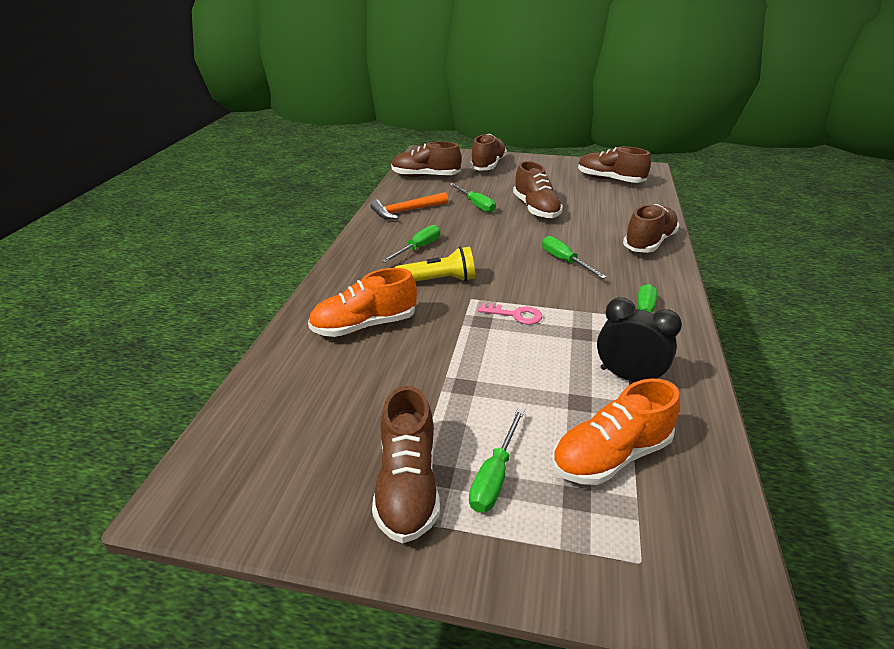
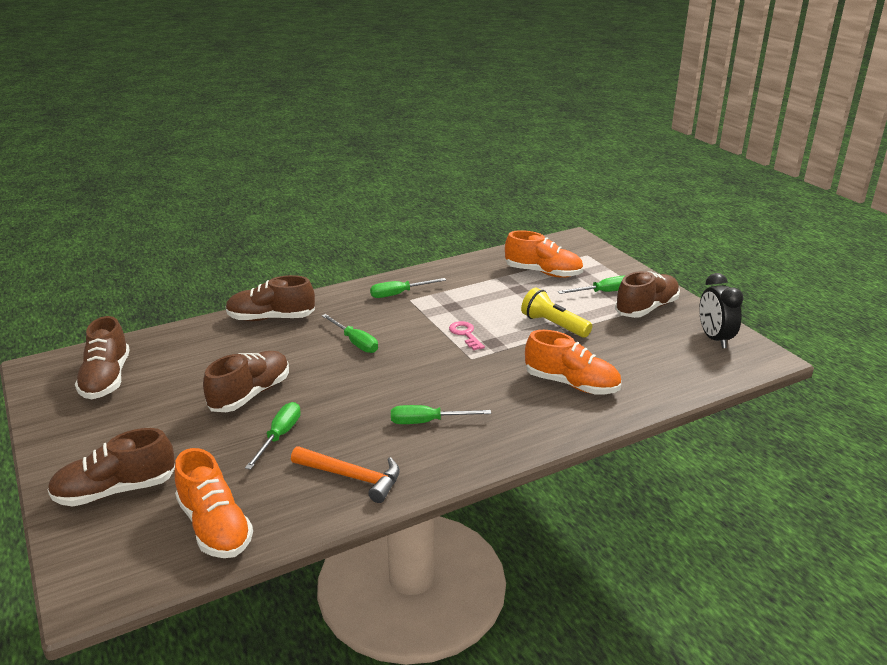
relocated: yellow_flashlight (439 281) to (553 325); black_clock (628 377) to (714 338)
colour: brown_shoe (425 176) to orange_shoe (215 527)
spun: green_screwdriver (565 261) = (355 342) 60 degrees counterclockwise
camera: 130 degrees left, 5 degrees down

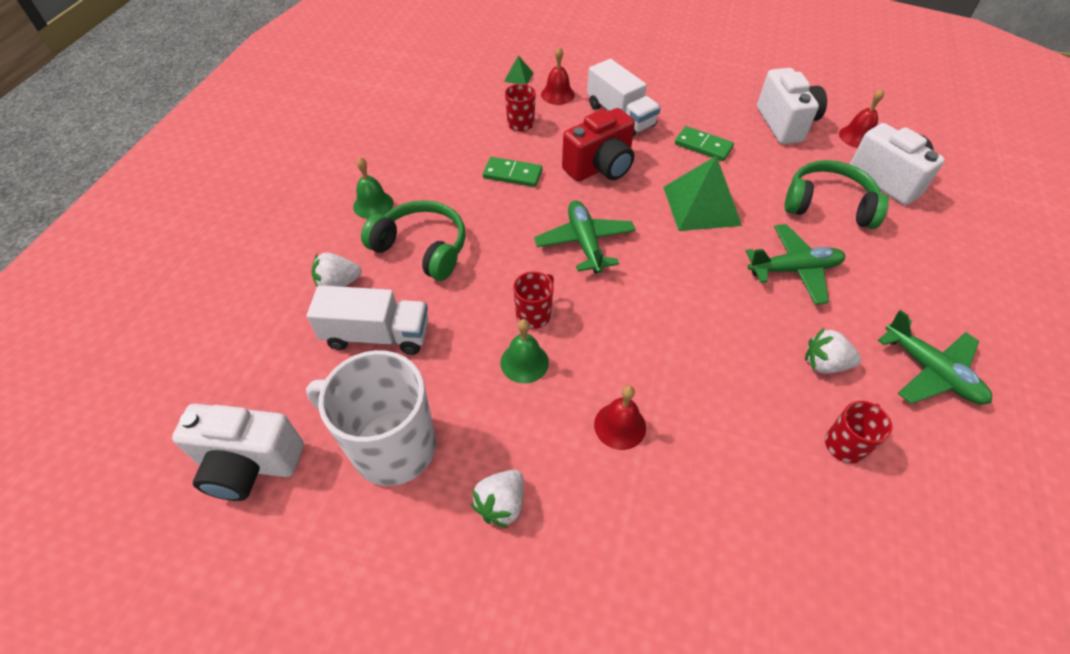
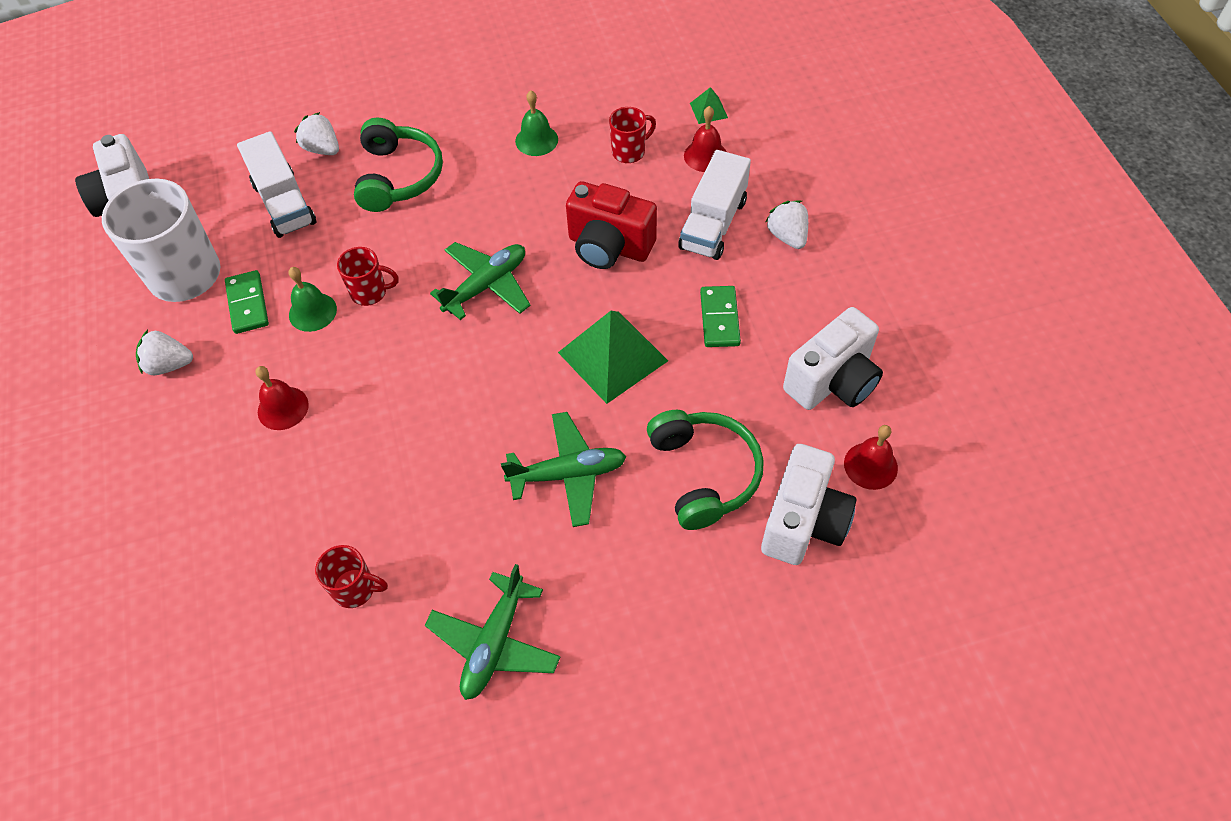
relocated: green_bell (373 205) to (536 140); green_domino (512 174) to (248 304); white_strawberry (824 364) to (787 236)
spun: green_plane (794 270) = (568 474) 60 degrees counterclockwise
camera: 60 degrees right, 5 degrees up

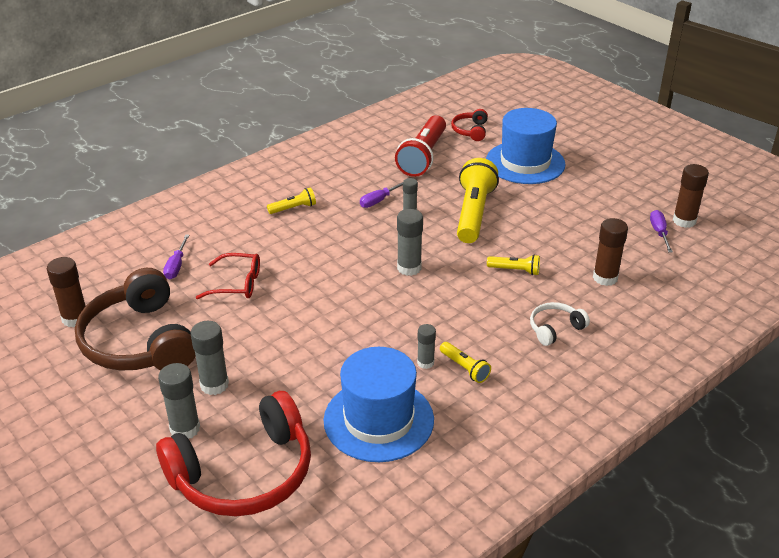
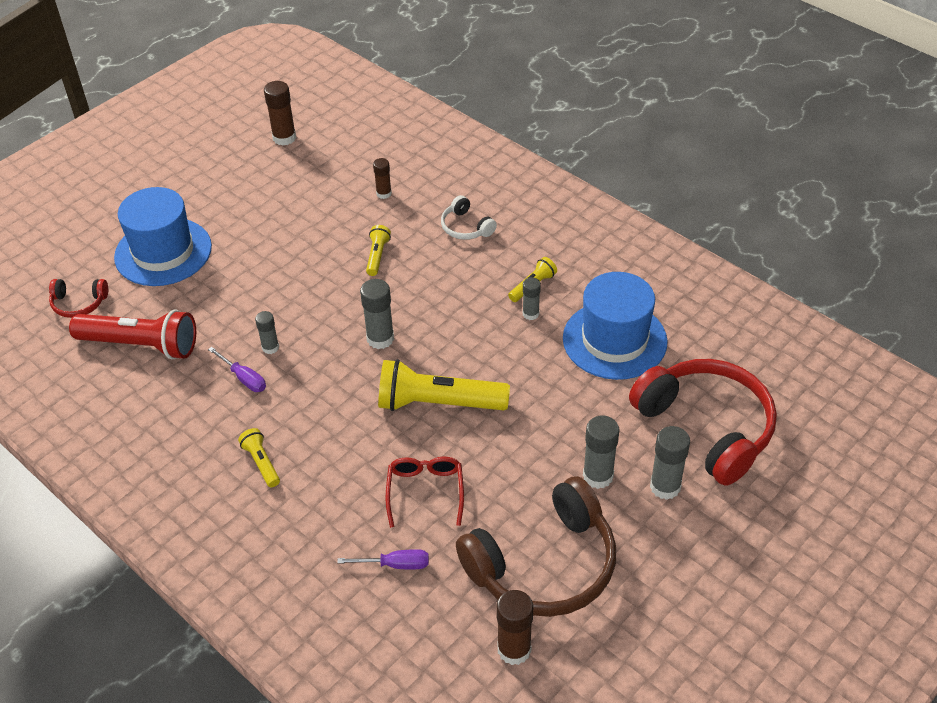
missing: purple_screwdriver (659 232)
relocated: yellow_flashlight (473 213) to (438 403)
size: brown_glue_stick (605 278) = (384 193) x0.62
camera: 95 degrees left, 10 degrees up

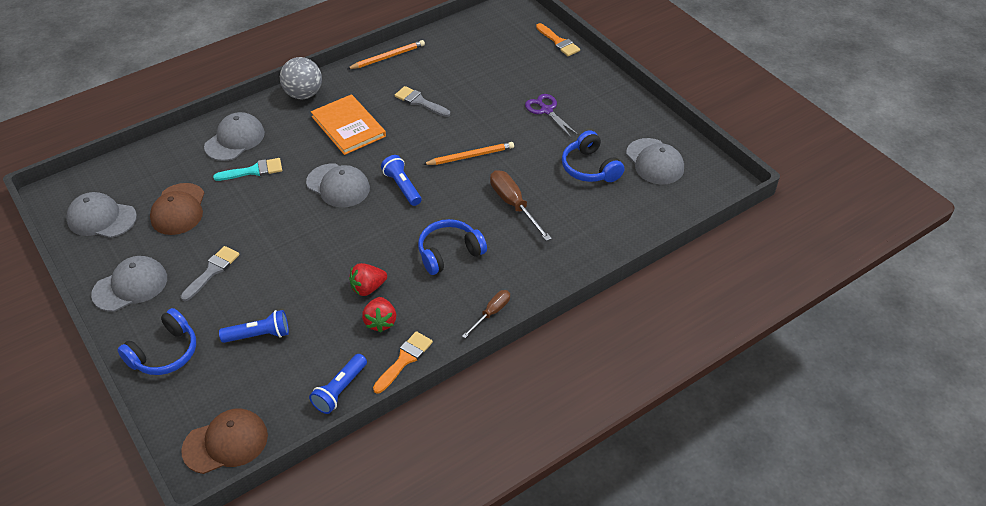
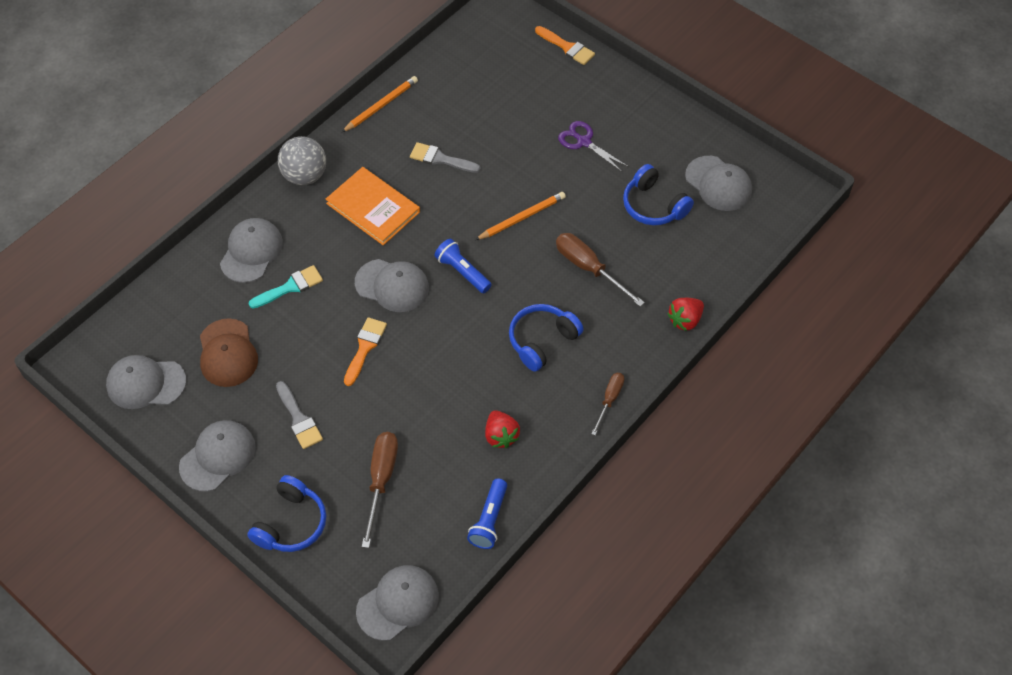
relocated: red_strawberry (368 288) to (685 320); orange_brush (404 360) to (365 348)
exchanged: blue_flashlight (259 335) to brown_screwdriver (381 480)
colour: brown_cap (226 443) to grey_cap (398 603)
spun: grey_brush (212 271) = (299 419) 135 degrees clockwise
camera: 15 degrees left, 10 degrees up

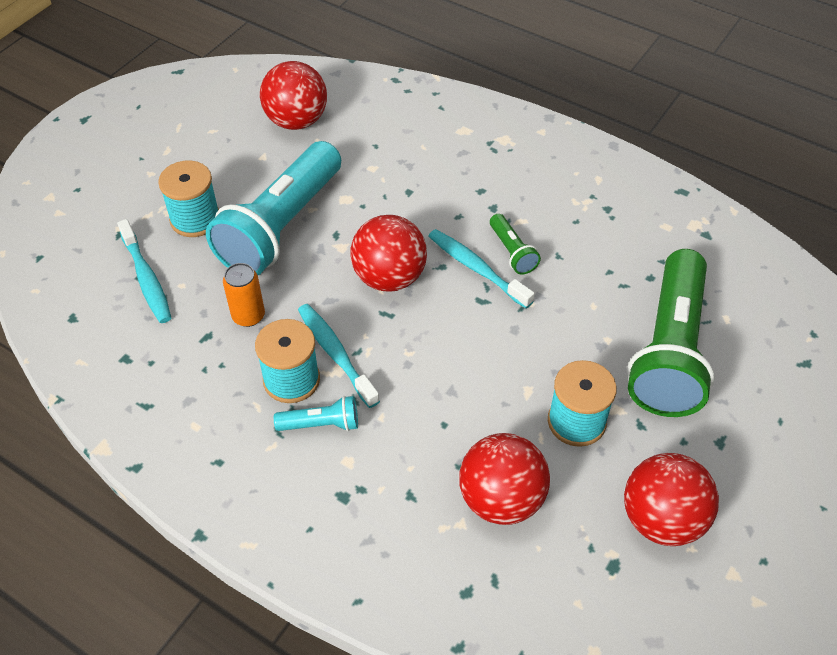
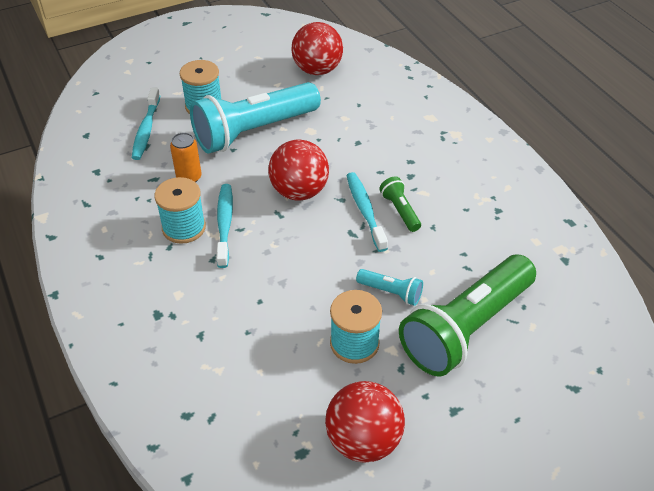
missing: red_ball (501 499)
relocated: turquoise_flashlight (321 424) to (391 292)
spun: green_flashlight (512 252) = (400 210) 150 degrees clockwise
camera: 30 degrees right, 5 degrees down

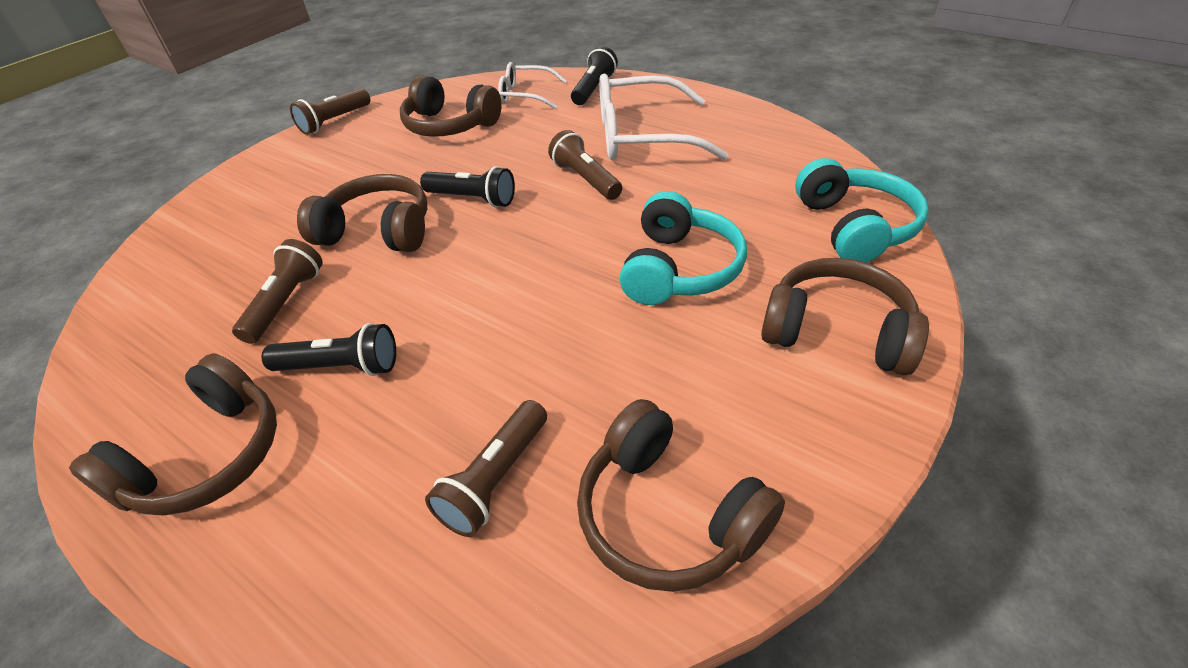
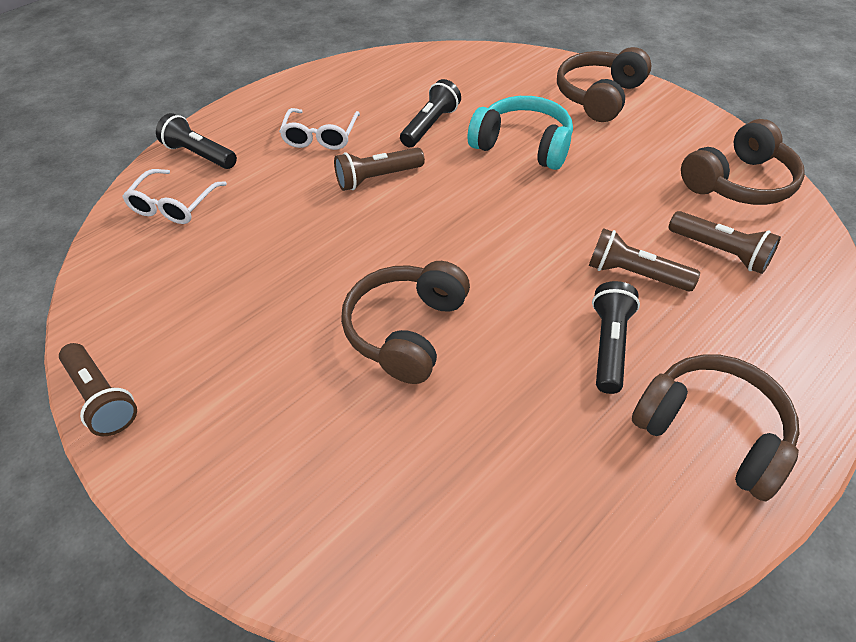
missing: brown_headphones (450 125); turquoise_headphones (854 227)
relocated: brown_flashlight (286 302) to (634 274); black_flashlight (472 199) to (430 125)
size: white_glasses (641 136) = (320 137) x0.57
camera: 80 degrees left, 5 degrees up

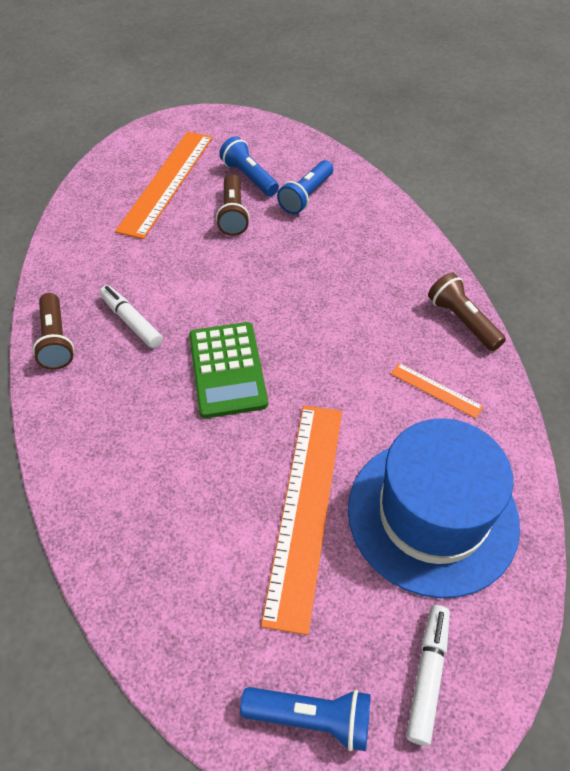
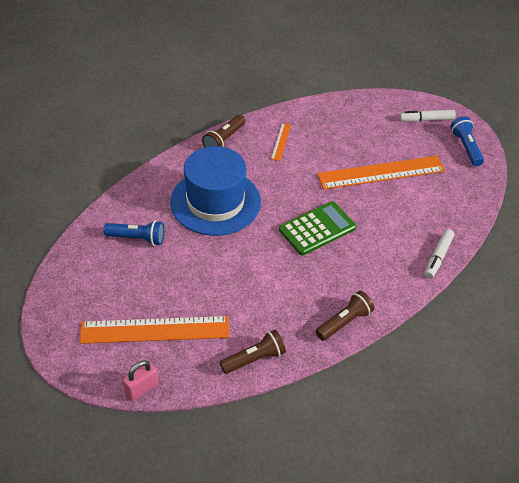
missing: blue_flashlight (249 177)
appeared: pink_padlock (141 389)
relocated: white_marker (131 321) to (438 257); brown_flashlight (233 214) to (254 359); blue_hat (432 515) to (215 202)
camera: 115 degrees left, 5 degrees down

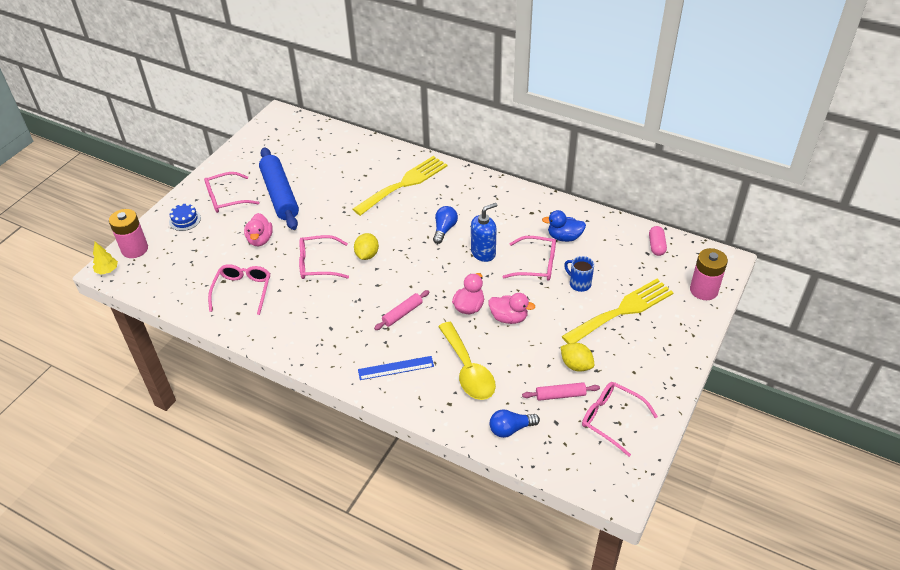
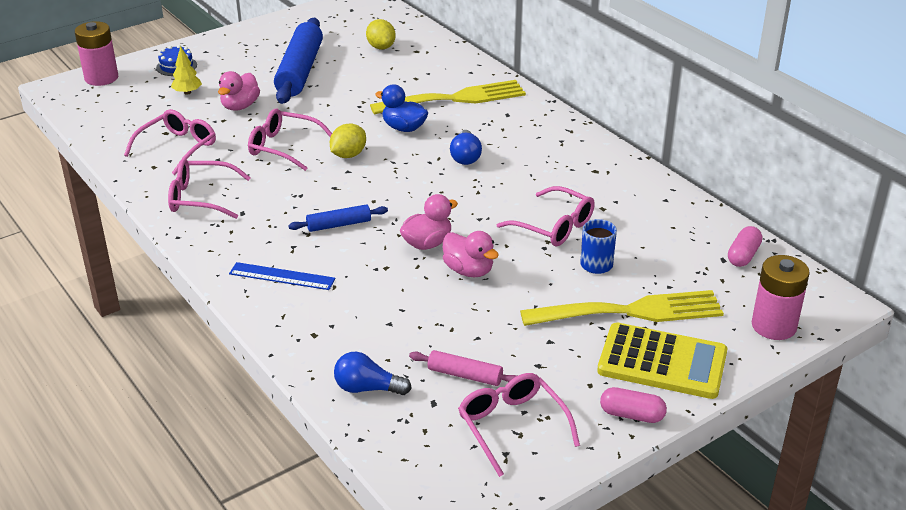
missing: yellow_spoon (468 370); blue_soap_dispenser (483 253)
appeared: yellow_calculator (662 362); pink_capsule (632 415)
relocated: yellow_tree (107 270) to (187 92); pink_glasses (226 198) to (201 198); blue_duck (564 237) to (404 128); yellow_lemon (576 365) to (381 47)
colour: pink_rolling_pin (402 313) to blue_rolling_pin (339 225)
spun: blue_light_bulb (444 229) = (465 157) 135 degrees clockwise
camera: 25 degrees right, 10 degrees down

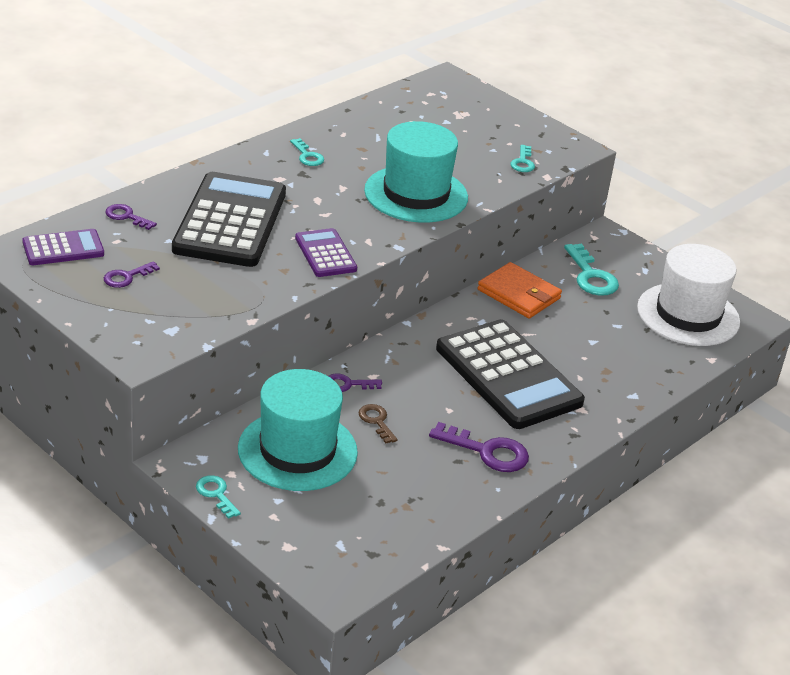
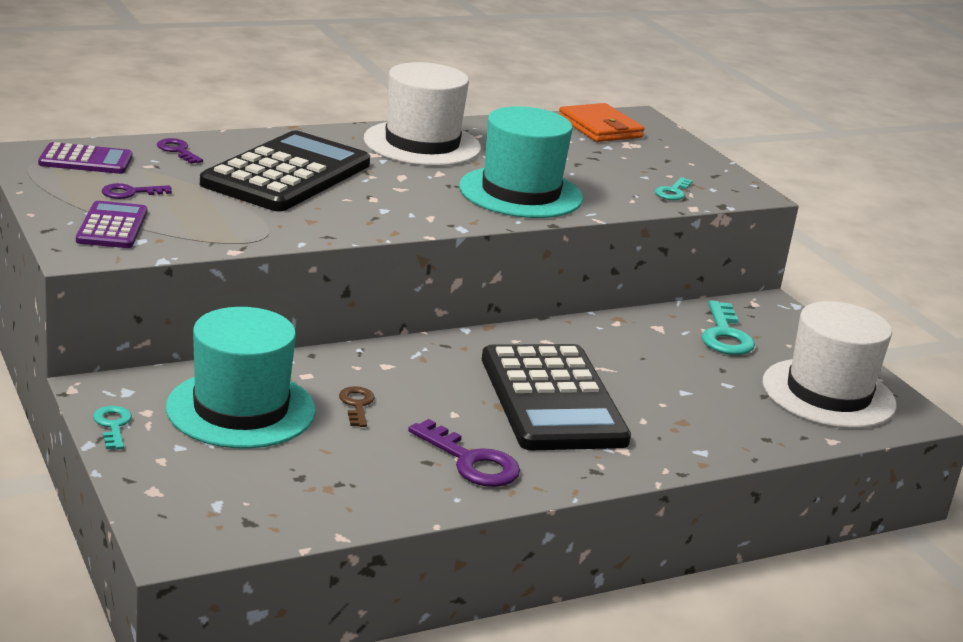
missing: purple_key (347 384)
relocated: purple_calculator (325 254) to (112 226); orange_wallet (519 294) to (600 127)
exchanged: turquoise_key (307 156) to white_hat (422 144)
camera: 20 degrees right, 10 degrees down

